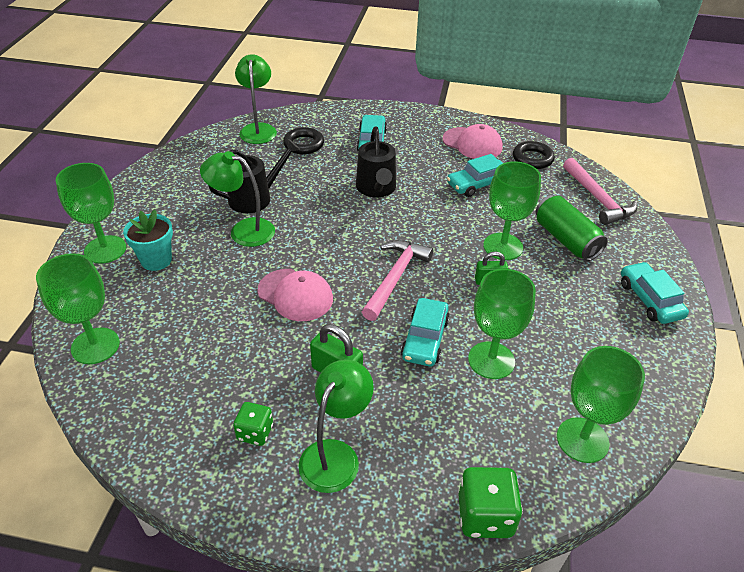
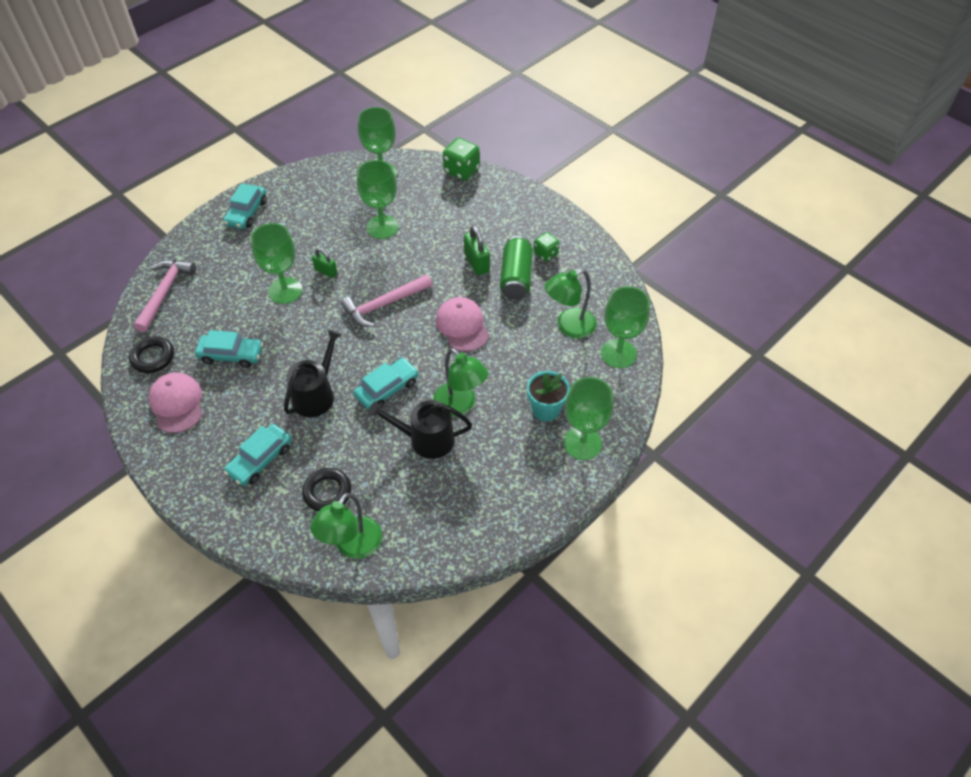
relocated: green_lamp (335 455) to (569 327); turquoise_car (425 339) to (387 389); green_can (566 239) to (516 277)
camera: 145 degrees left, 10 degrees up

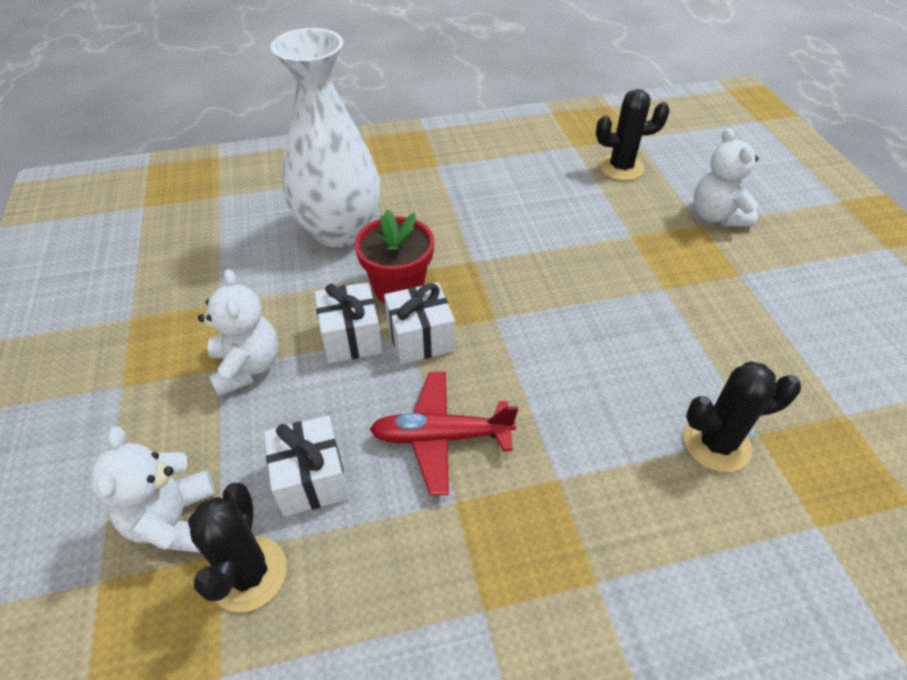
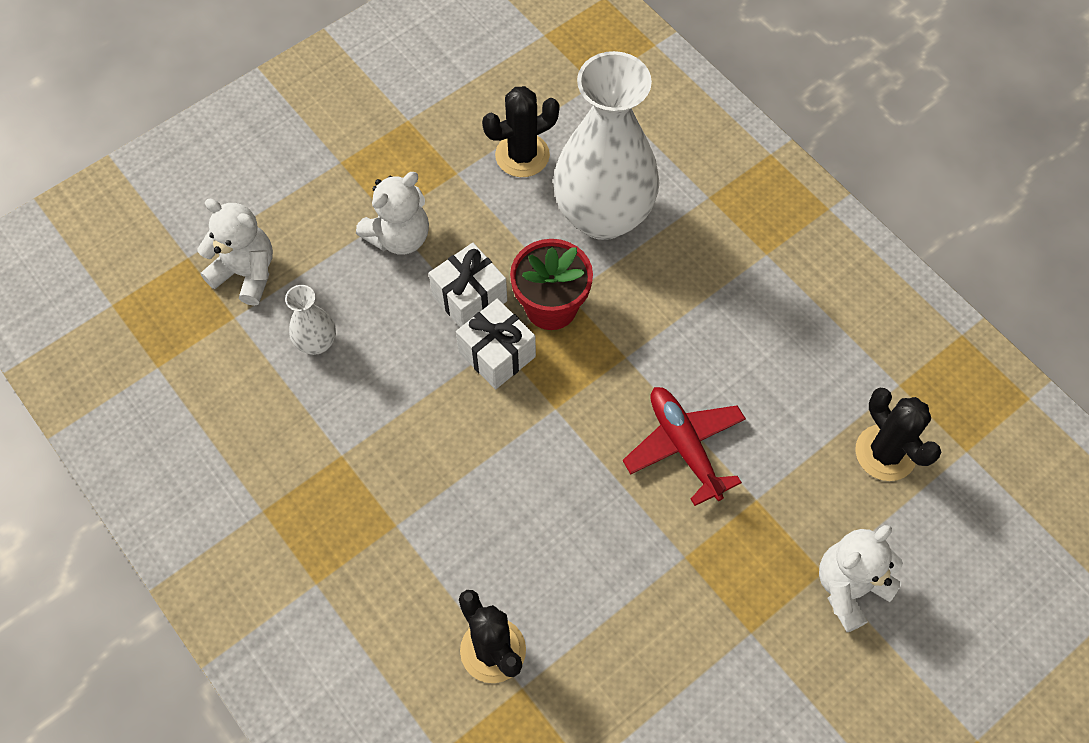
relocated: black_cactus (248 573) to (522 155); red_plane (440 437) to (684 446)
exchanged: white_gift (311 479) to white_vase (317 343)
spun: white_teddy_bear (174 521) = (246 273) 60 degrees clockwise
camera: 65 degrees right, 15 degrees up

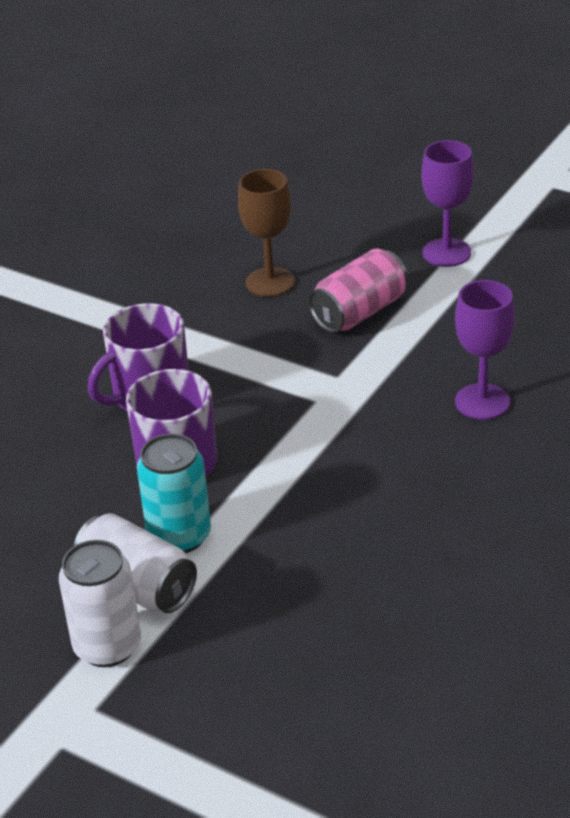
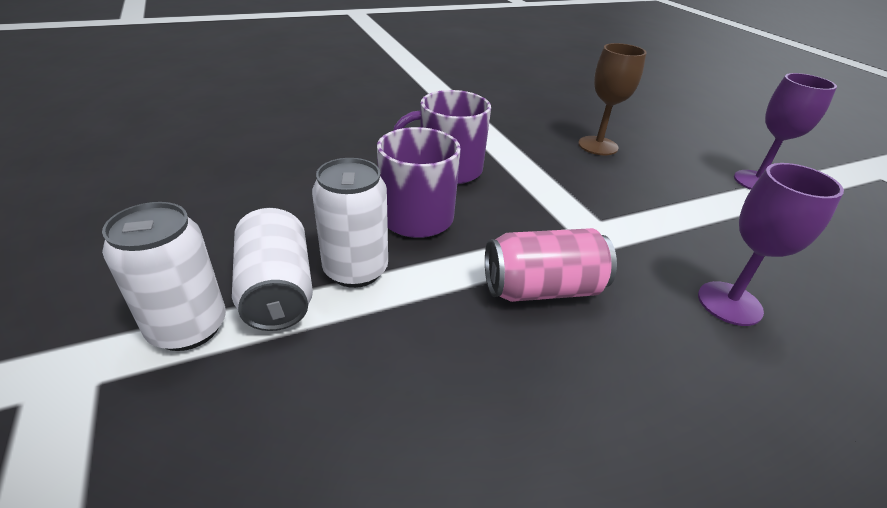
relocated: pink_can (359 312) to (542 289)
colour: turquoise_can (179 536) to white_can (356 270)
camera: 30 degrees right, 0 degrees up

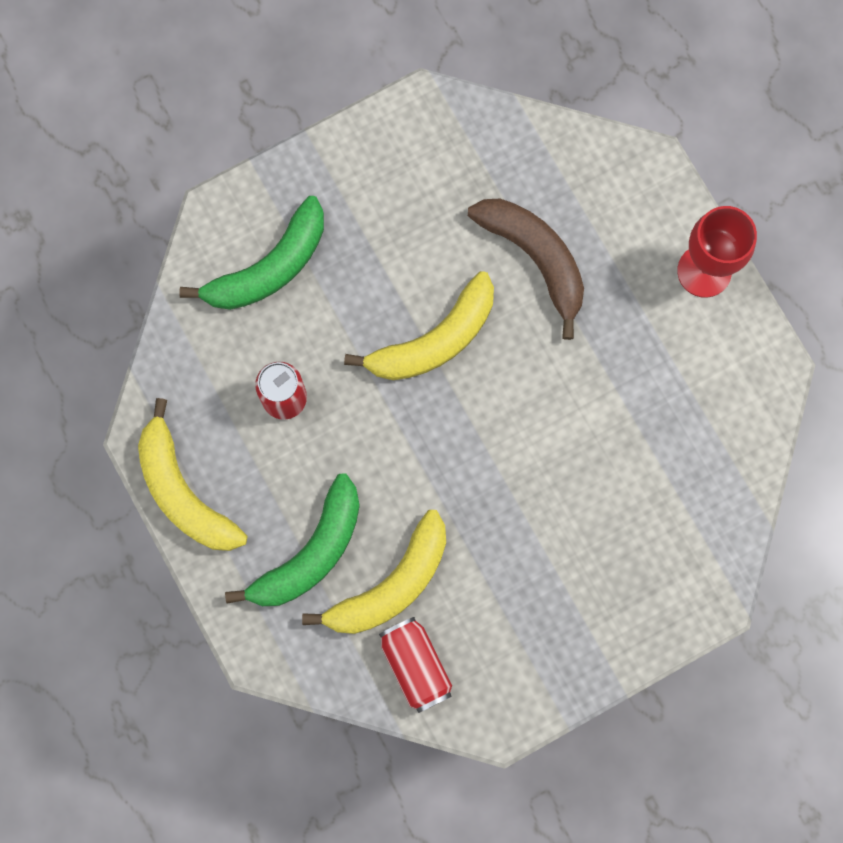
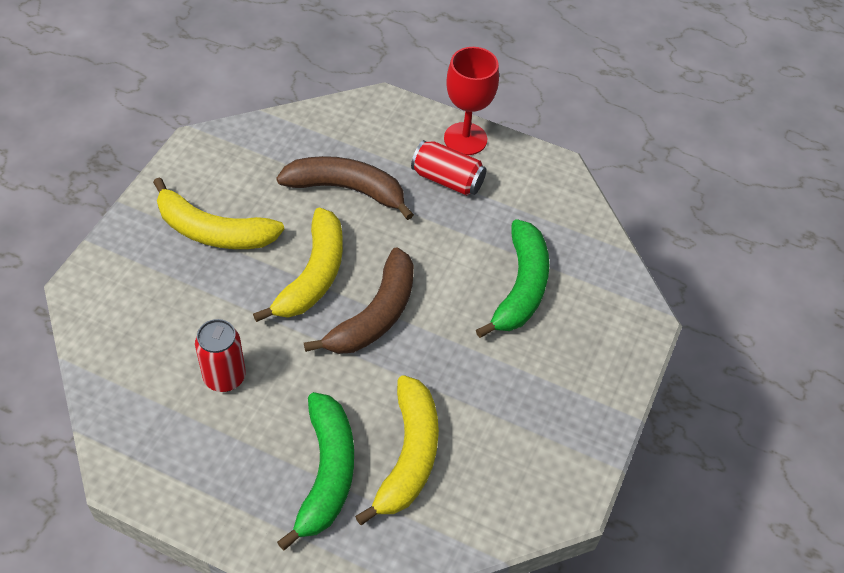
appeared: brown_banana (375 315)
relocated: yellow_banana (183 491) to (213 231); green_banana (269 267) to (521 287); red_can (416 666) to (447 180)
camera: 40 degrees left, 25 degrees down

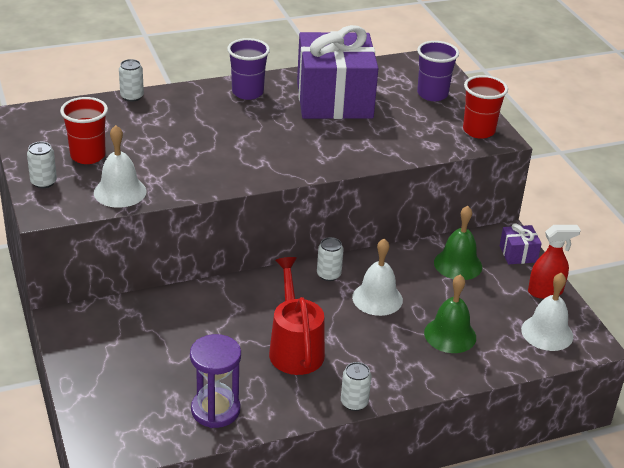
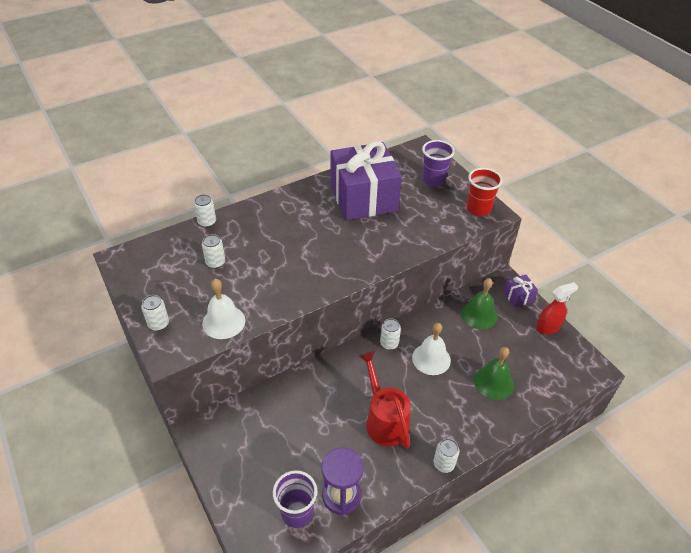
missing: red_cup (88 156); white_bell (547 333)
appeared: white_can (215 262)
relocated: purple_cup (247 92) to (297 512)
camera: 10 degrees left, 10 degrees up

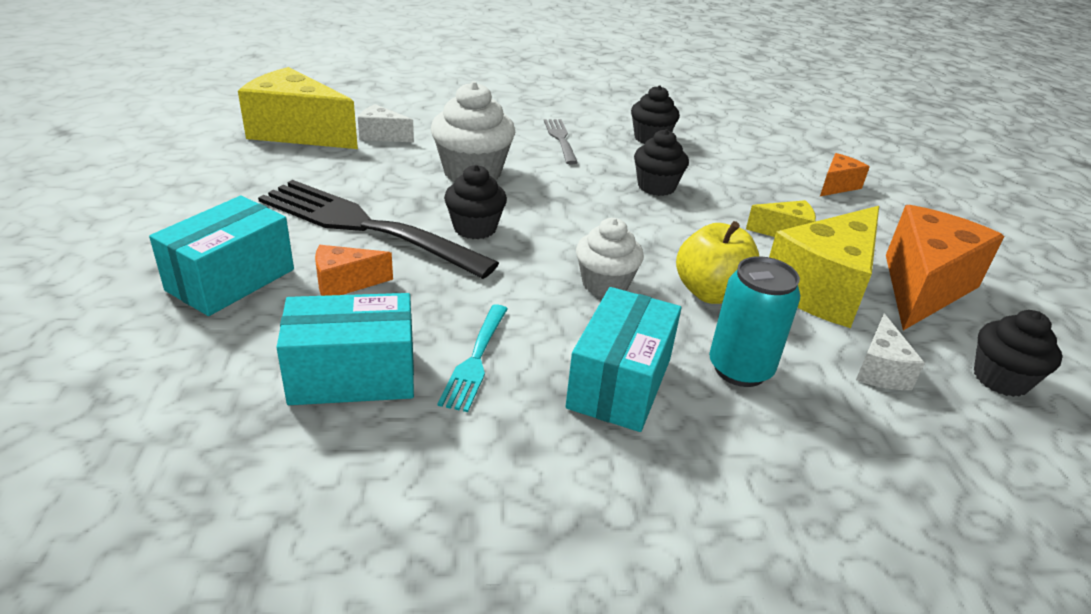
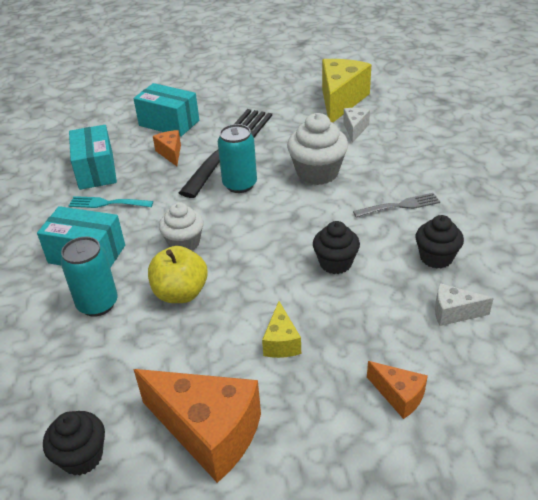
missing: yellow_cheese (822 289)
relocated: white_cheese (880 370) to (454 313)
exchanged: black_cupcake (475 228) to turquoise_can (240 185)
camera: 90 degrees right, 5 degrees up

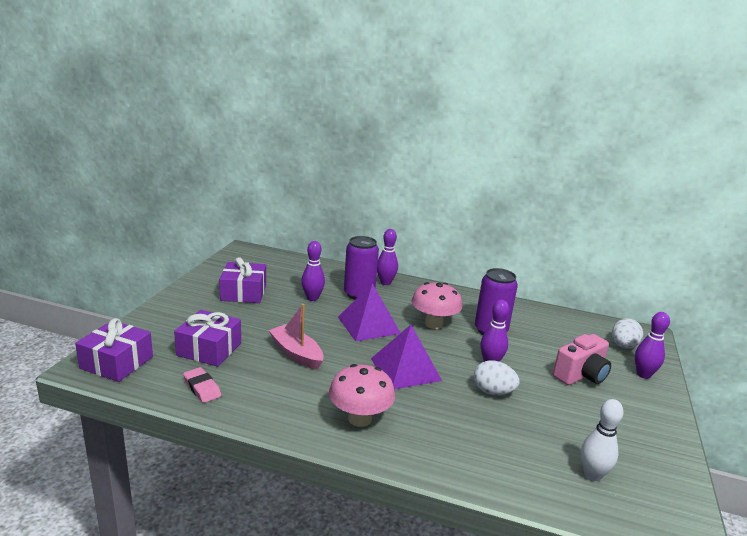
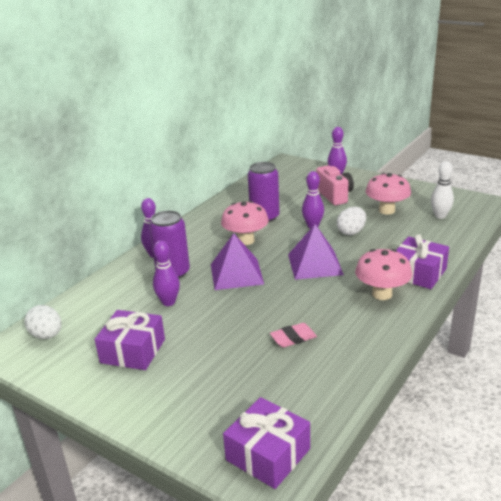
missing: pink_boat (296 354)
appeared: pink_mushroom (386 210)
relocated: purple_gift (209 349) to (418 273); pink_eraser (202 388) to (293 338); white_egg (623 346) to (47 335)
camera: 70 degrees left, 5 degrees up

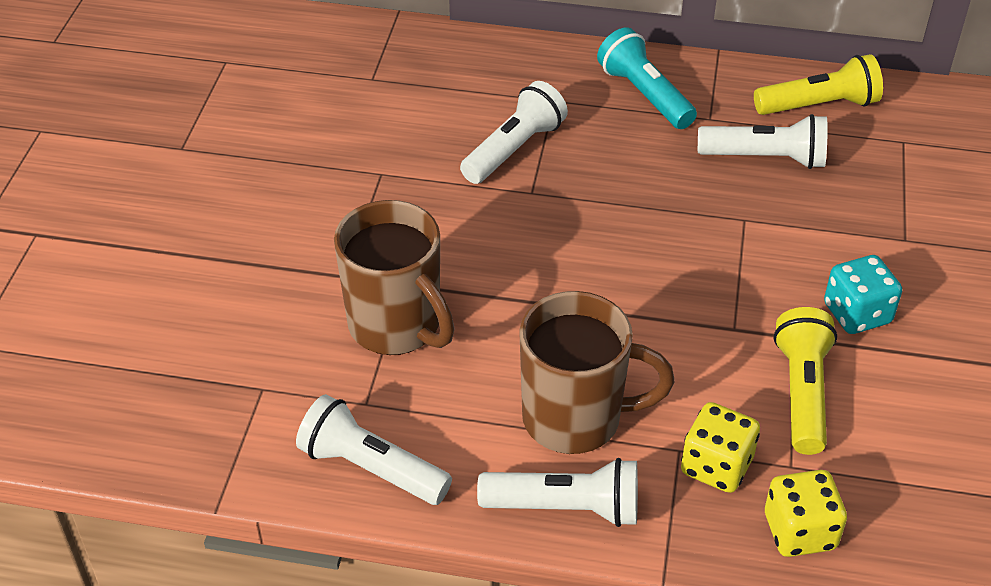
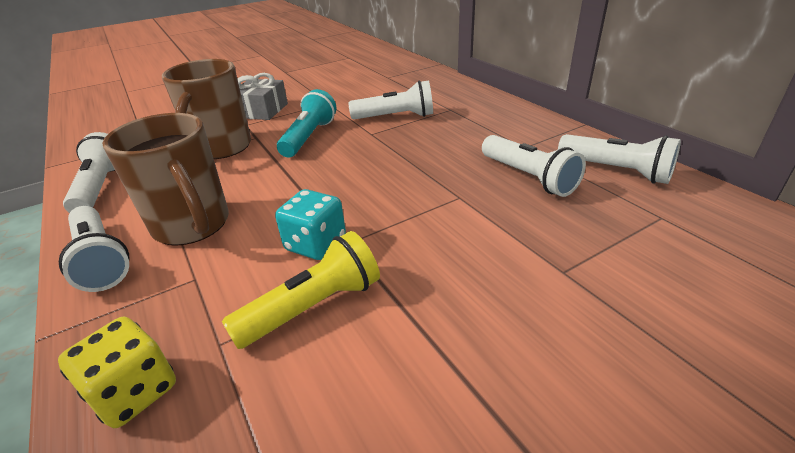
missing: yellow_dice (716 466)
appeared: grey_gift (262 110)
relocated: turquoise_flashlight (644 95) to (309 137); turquoise_dice (857 314) to (315 244)
colour: yellow_flashlight (819 105) to white_flashlight (616 171)
camera: 50 degrees right, 10 degrees down

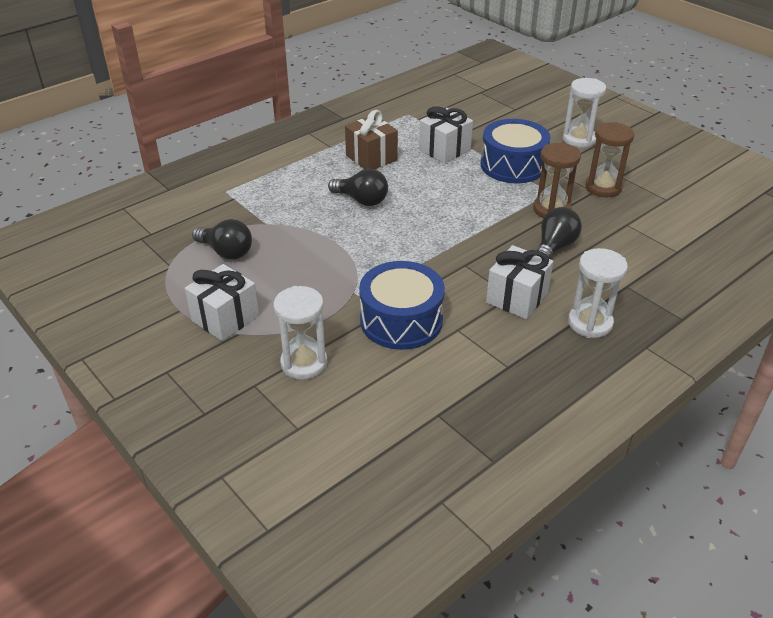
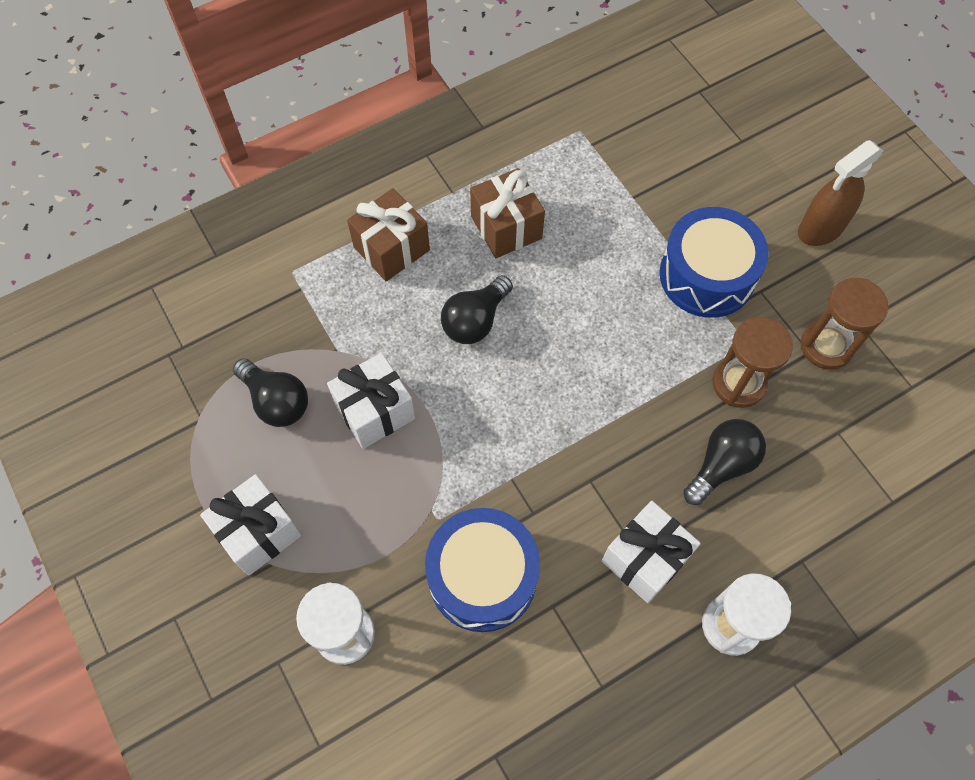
appeared: brown_gift (391 248)
relocated: white_gift (444 150) to (375 411)
exchanged: white_hourglass (579 139) to brown_spray_bottle (820 229)
spun: black_light_bulb (361 200) = (475 321) 90 degrees clockwise
camera: 10 degrees right, 25 degrees up

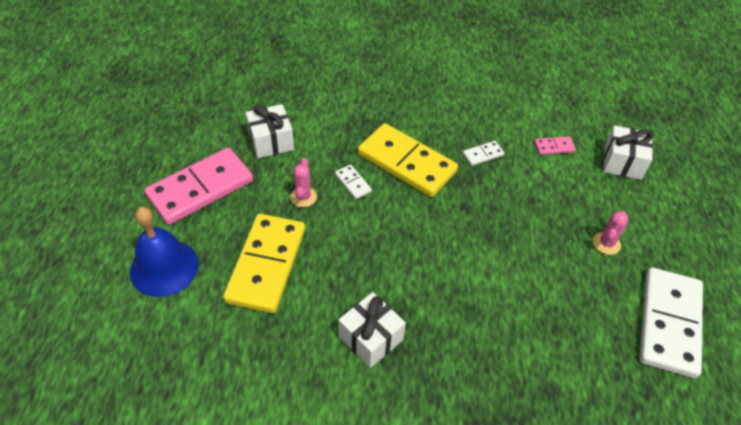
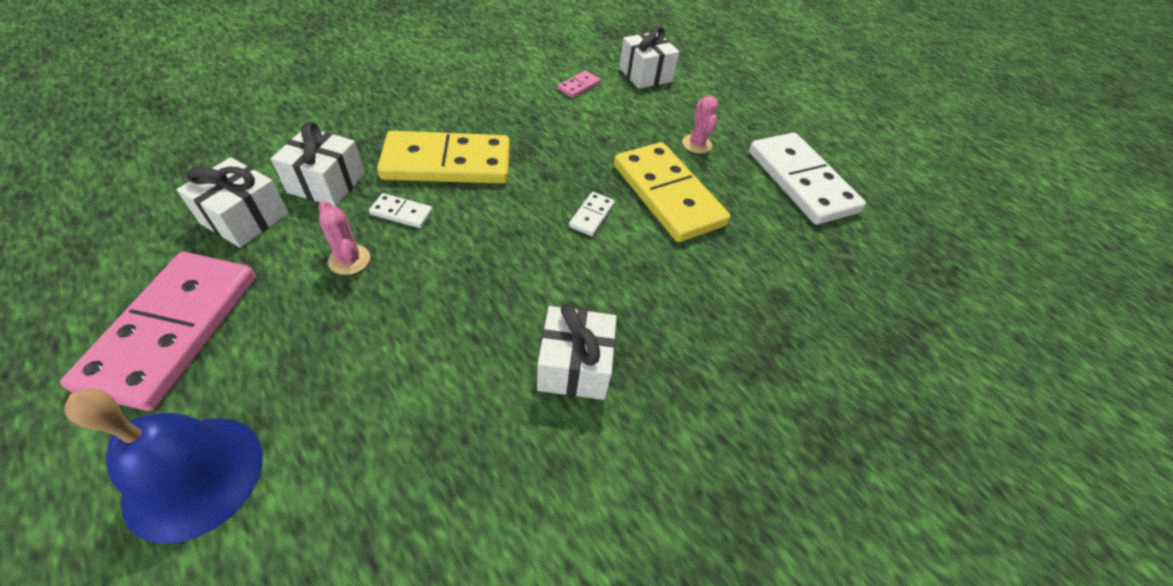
appeared: white_gift (327 183)
relocated: yellow_domino (266 265) to (668 195); white_domino (483 154) to (592 215)
camera: 45 degrees left, 0 degrees up

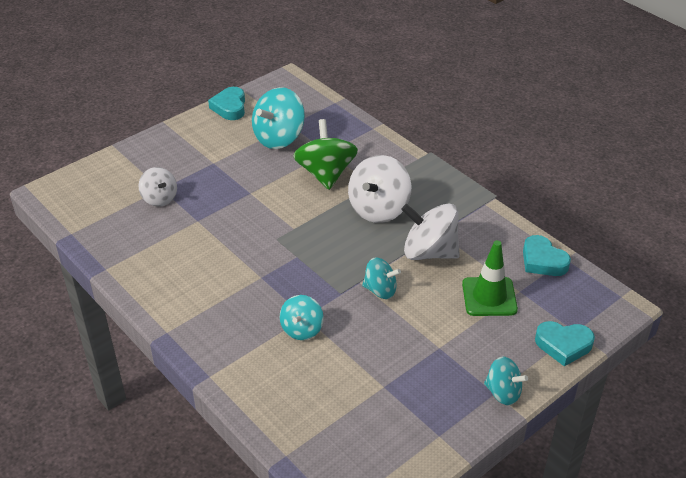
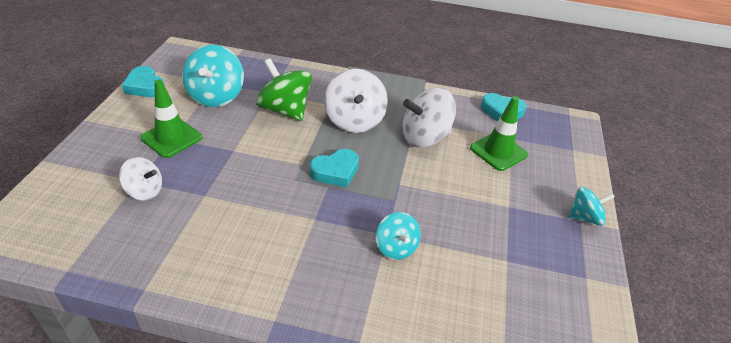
missing: turquoise_spinning_top (380 290)
appeared: green_traffic_cone (171 138)
relocated: turquoise_heart (563 345) to (335 171)
camera: 40 degrees left, 0 degrees up

